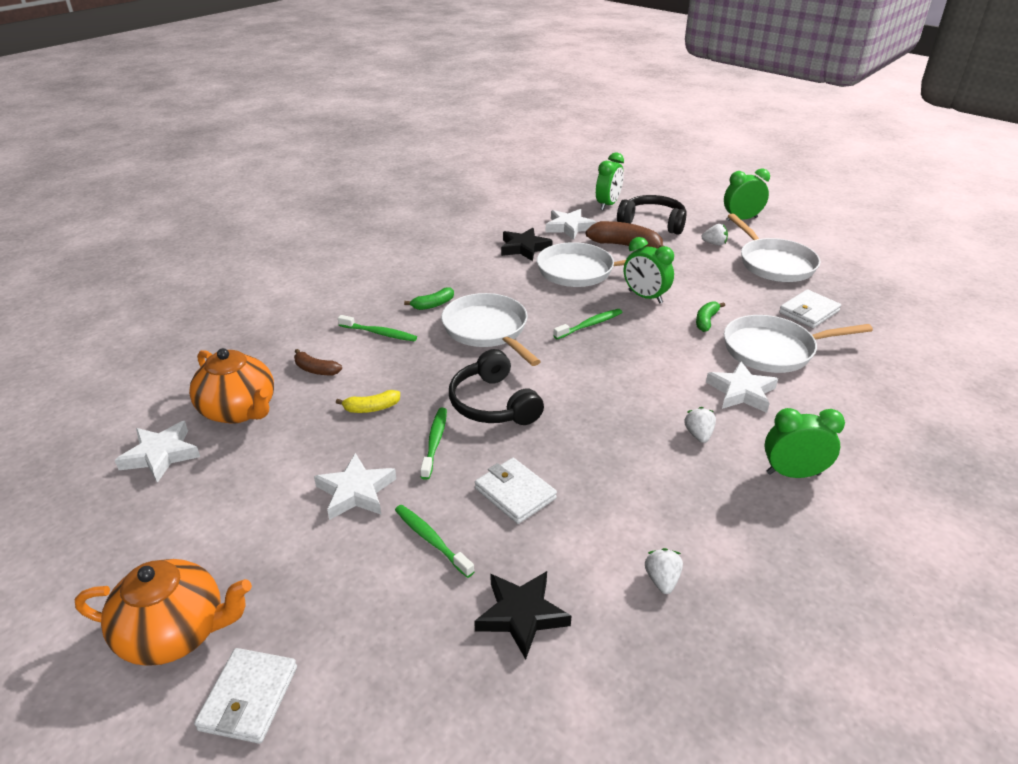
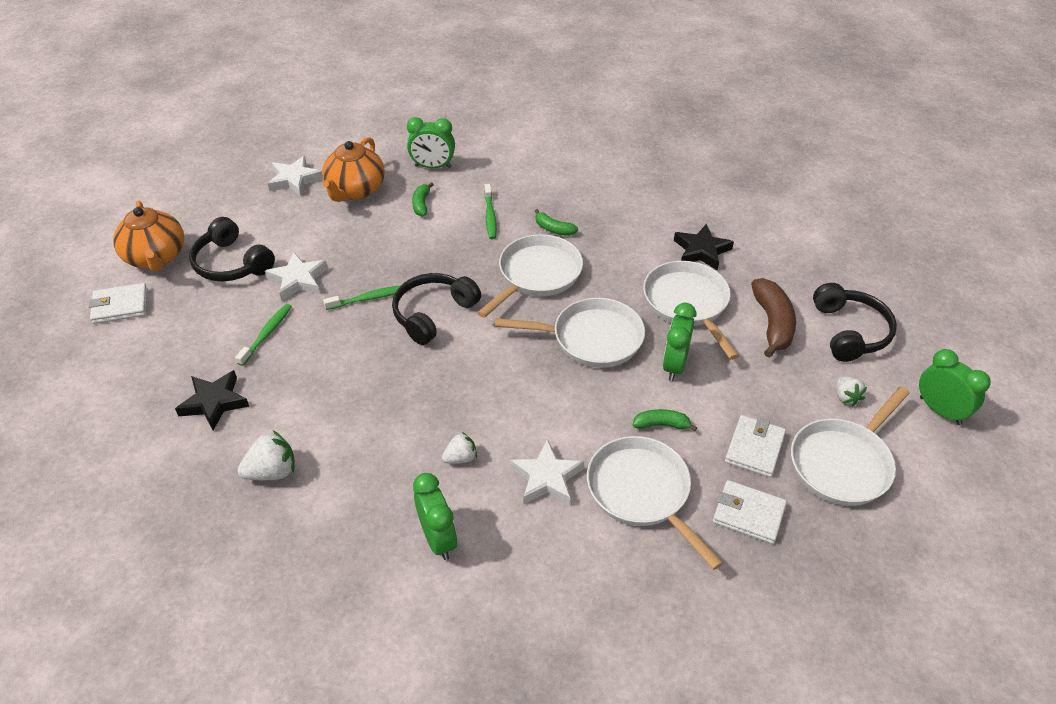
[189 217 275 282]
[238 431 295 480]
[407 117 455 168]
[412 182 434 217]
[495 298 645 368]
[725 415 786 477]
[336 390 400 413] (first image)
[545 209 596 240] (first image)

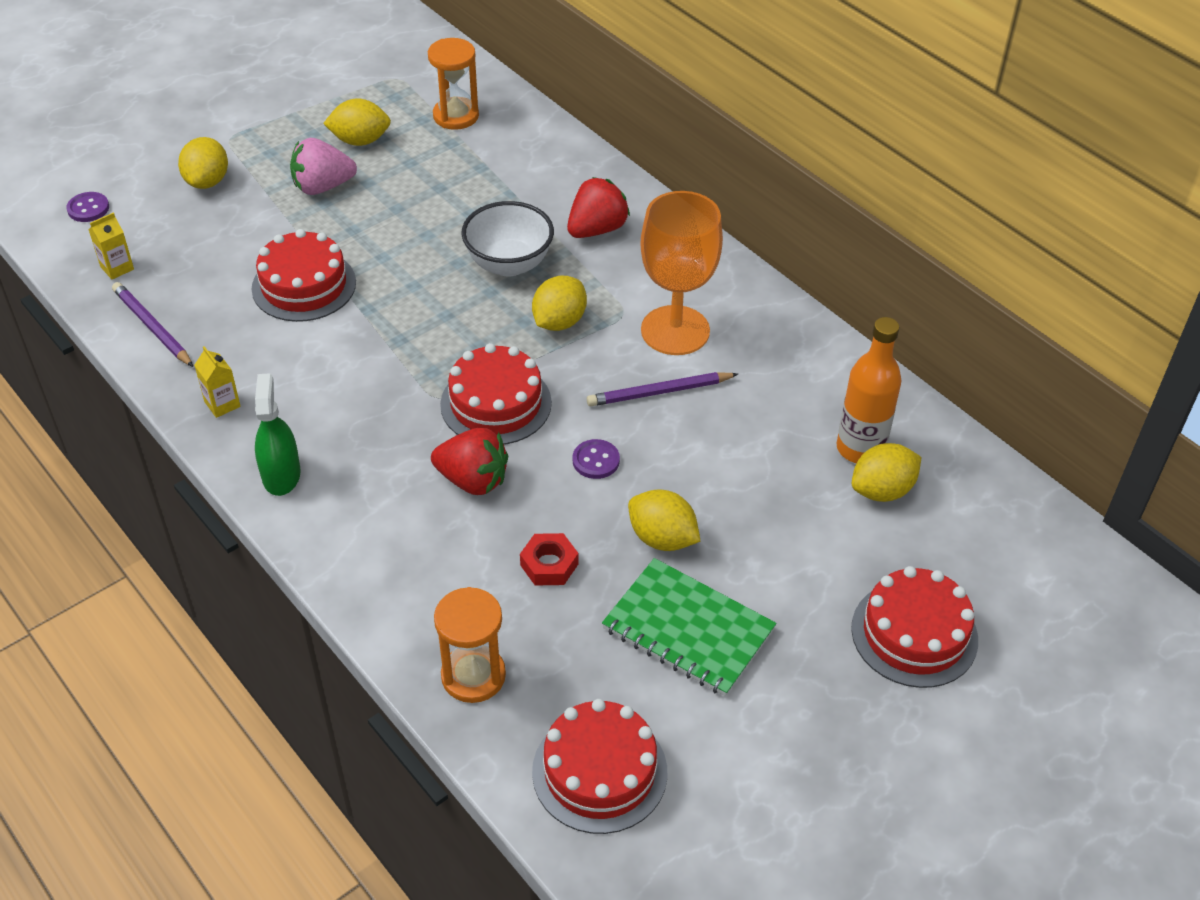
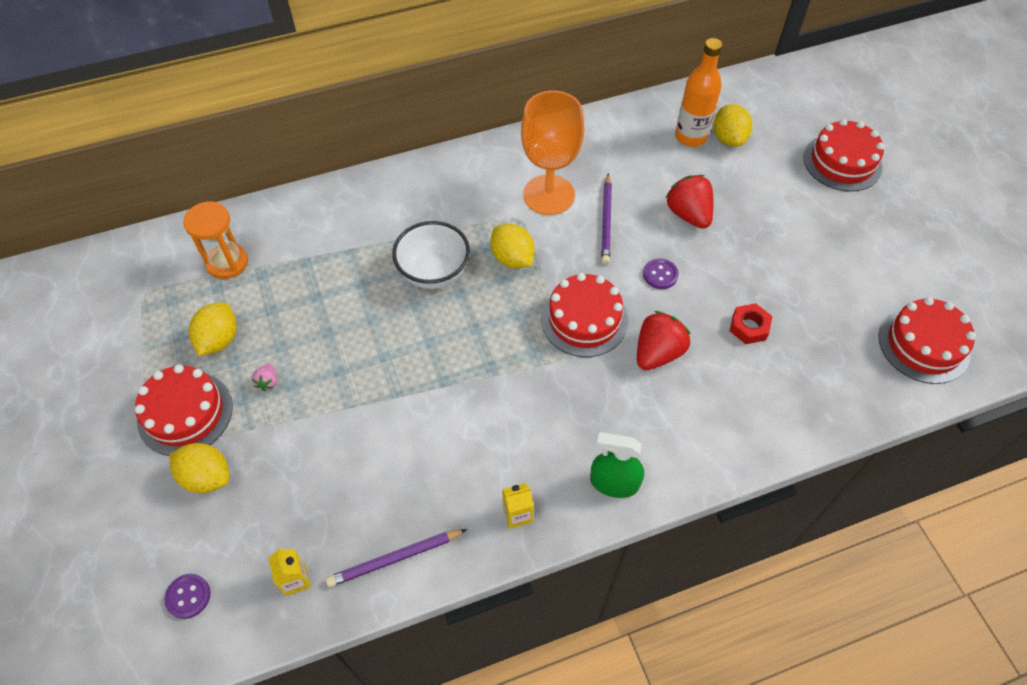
[135 364 233 456]
[251 364 277 391]
[666 175 714 229]
[434 587 506 703] (first image)
[602 558 777 697] (first image)
[628 490 701 551] (first image)

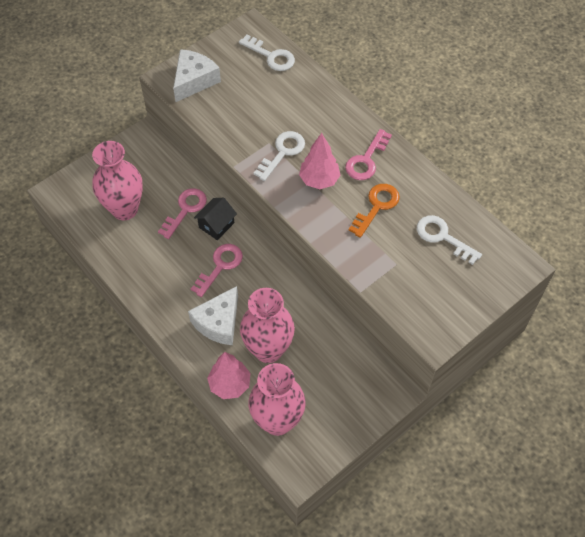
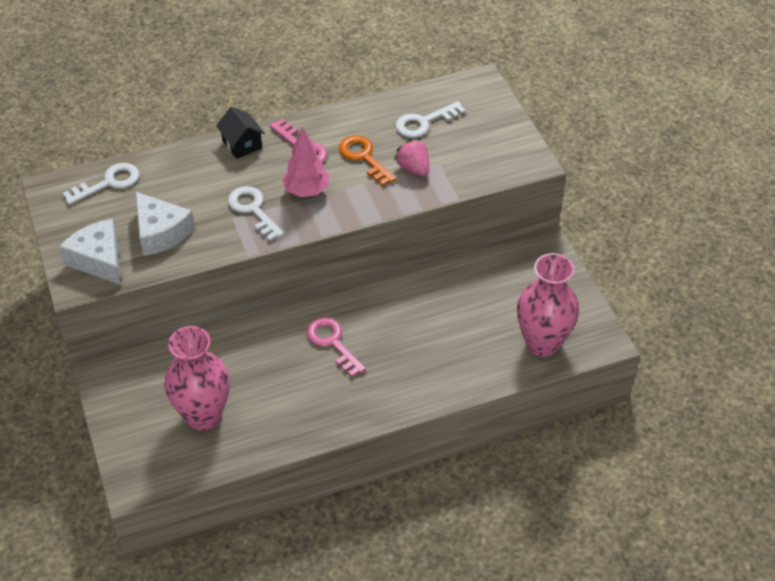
[135 191 195 256]
[216 107 265 159]
[394 139 429 176]
[158 188 207 239] (first image)
[207 352 250 399] (first image)
[240 288 295 363] (first image)

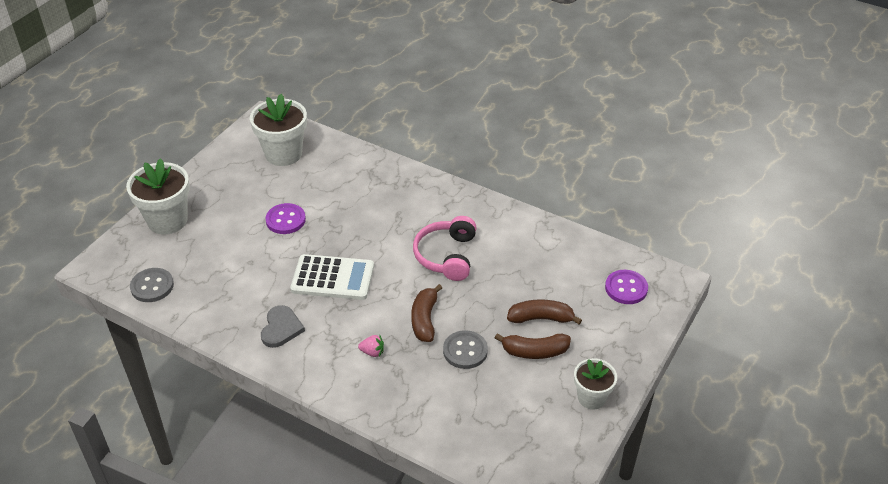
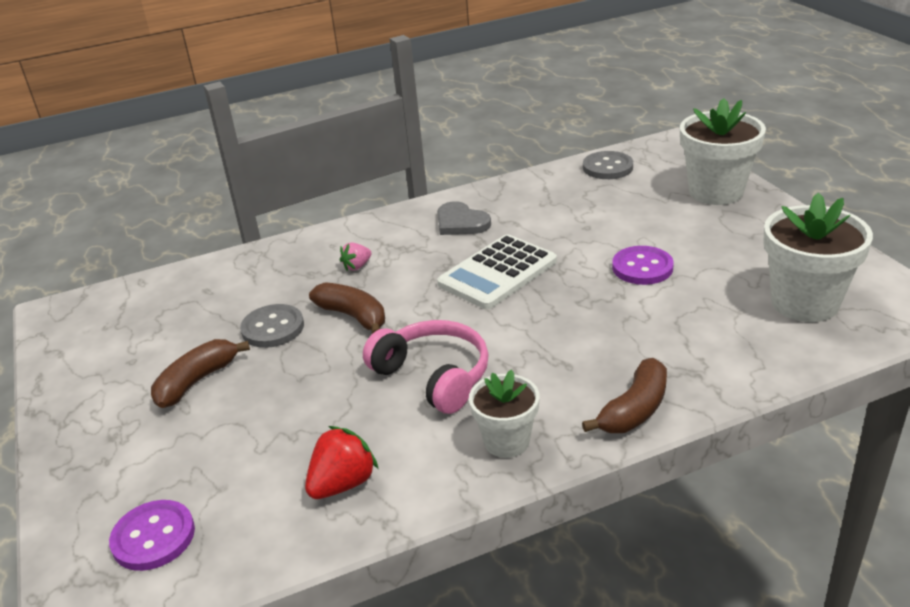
[305 426 379 499]
[469 369 540 458]
[582 358 667 433]

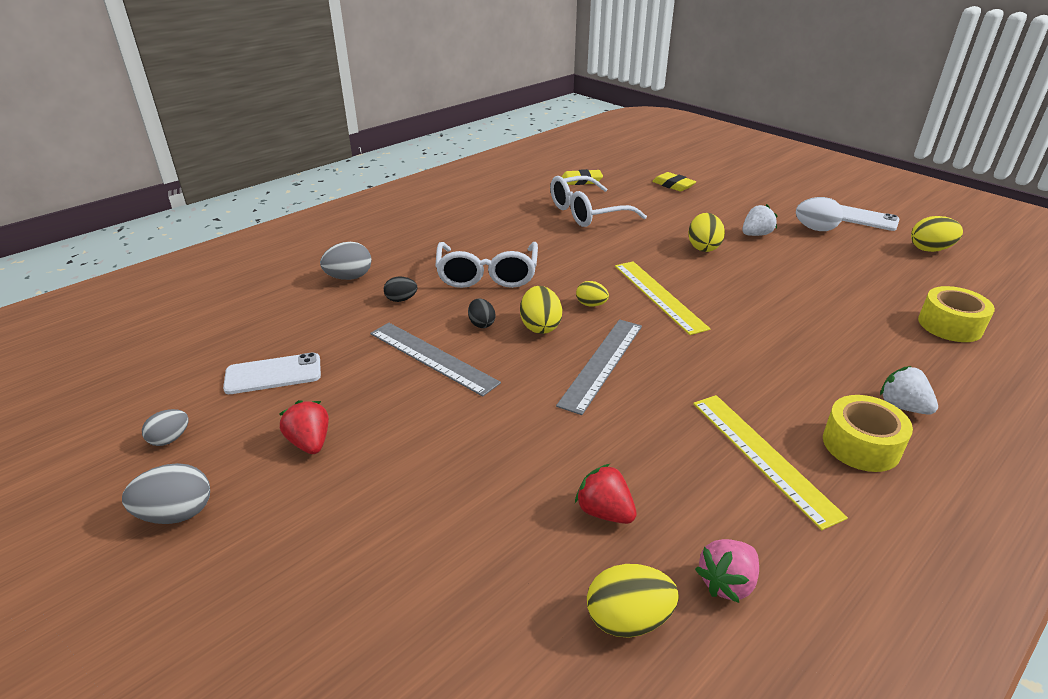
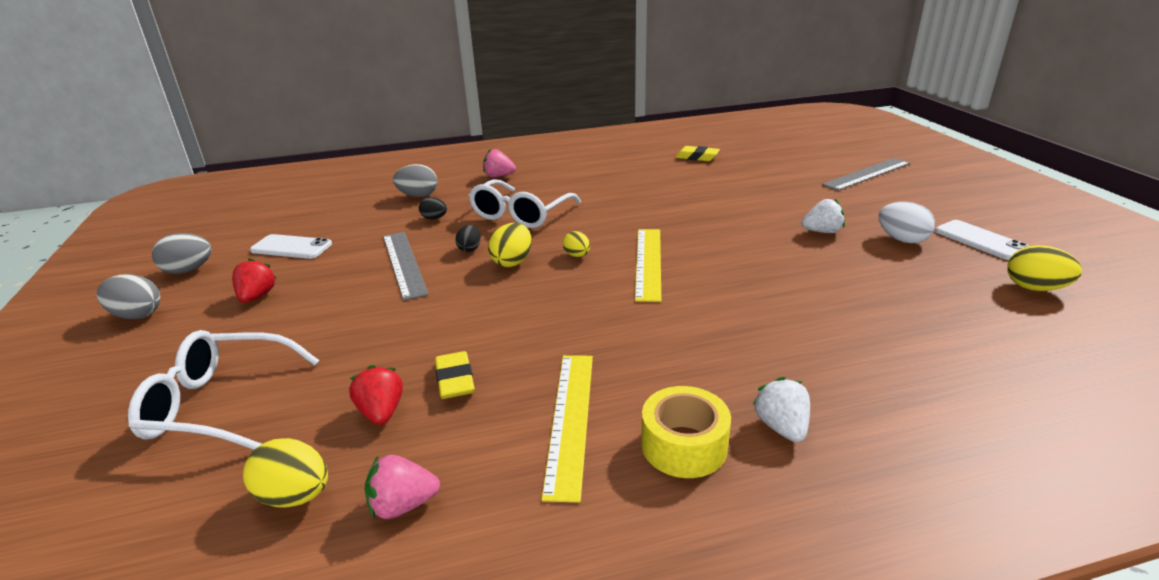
[128 330 319 450]
[152 233 212 274]
[435 351 475 399]
[483 149 516 177]
[822 158 910 191]
[688 213 725 252] (first image)
[918 286 995 342] (first image)

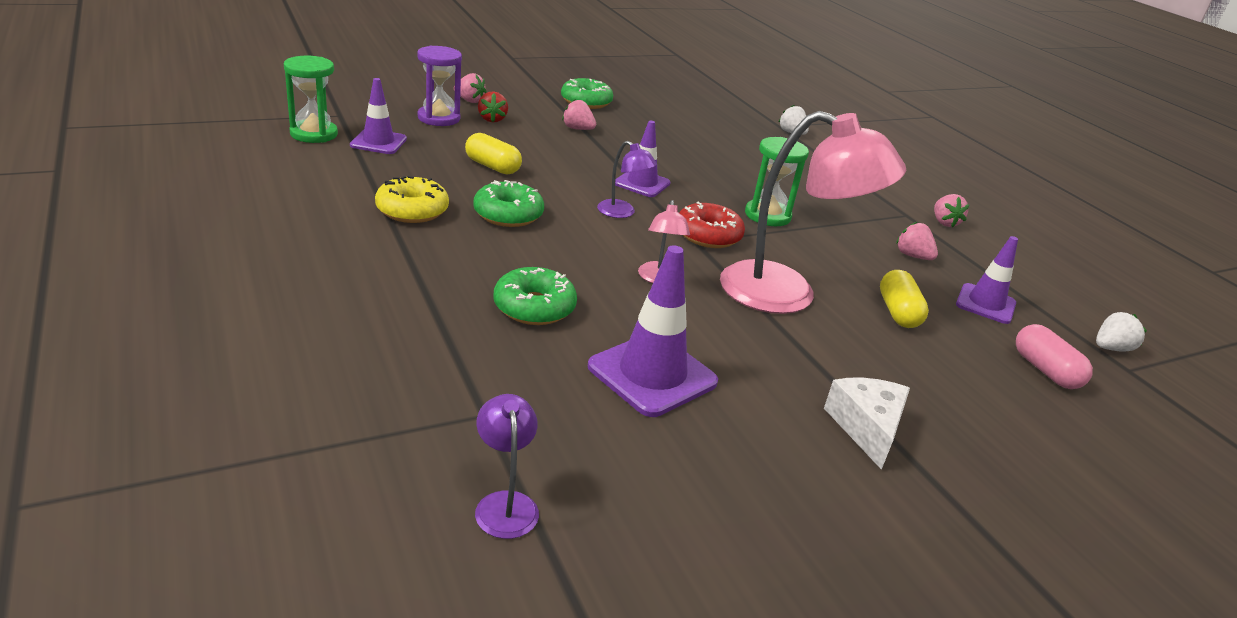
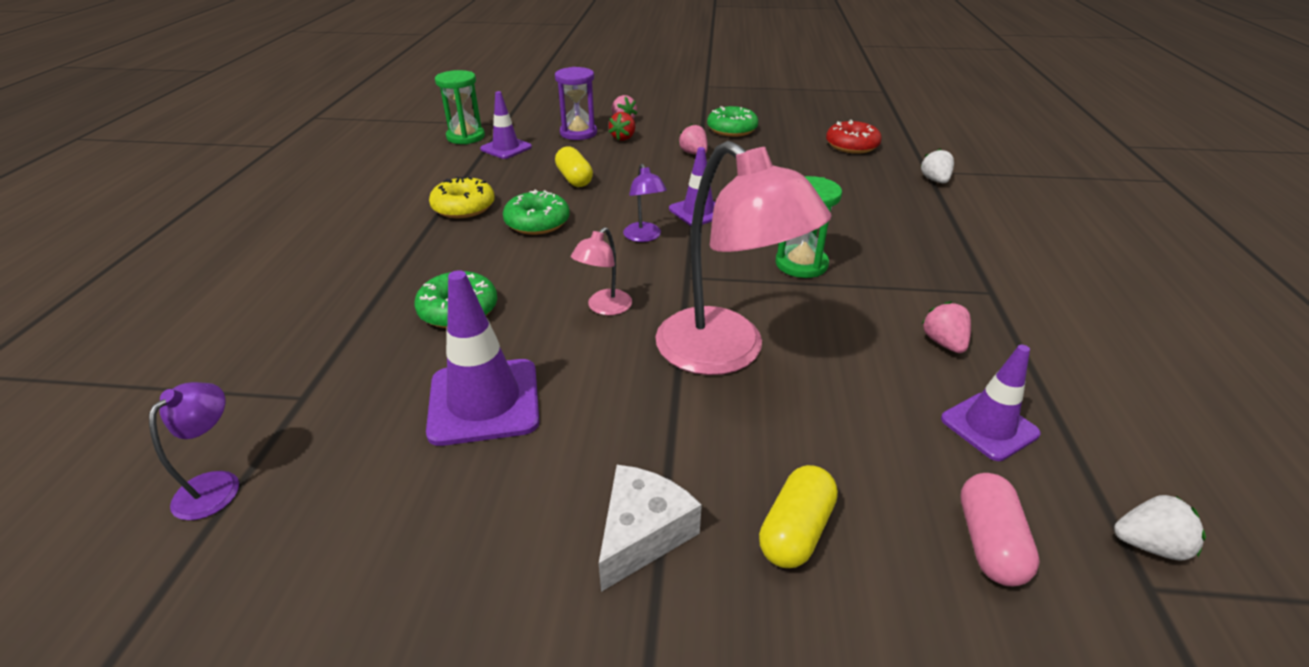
[759 465 838 568]
[826 120 882 154]
[934 194 969 227] (first image)

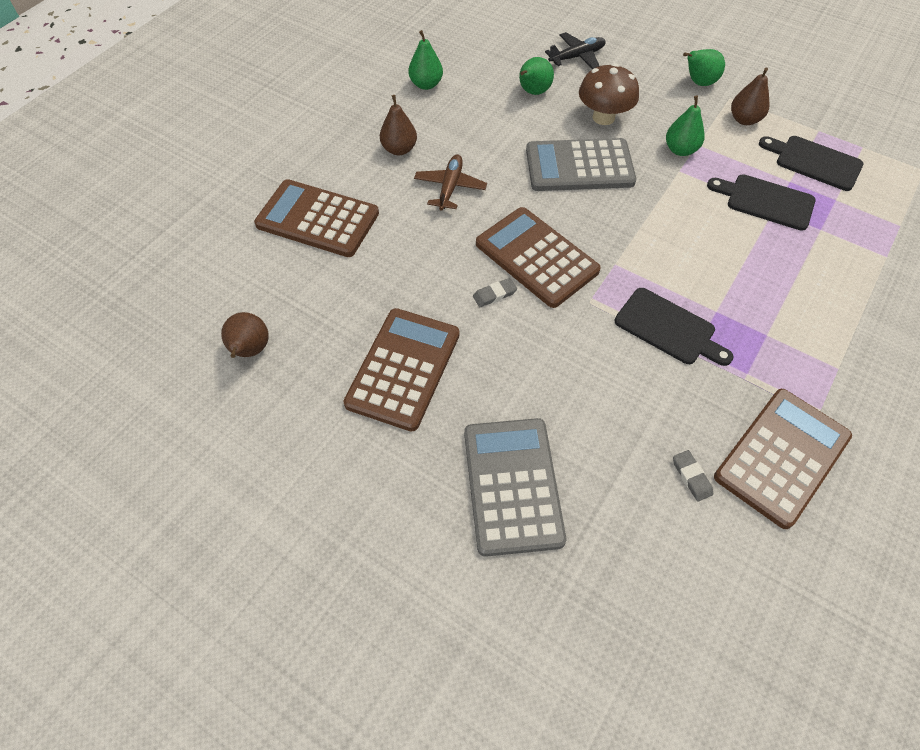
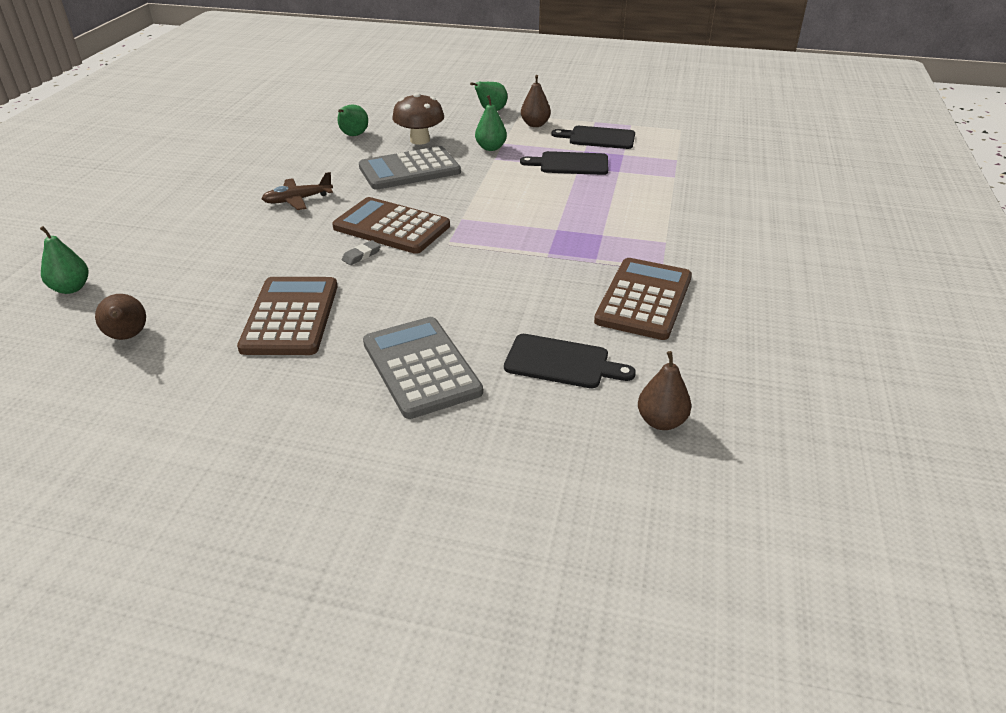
[40 226 89 294]
[261 172 333 210]
[504 334 636 388]
[638 351 691 430]
[254 179 379 257] (first image)
[545 32 606 69] (first image)
[673 450 713 502] (first image)

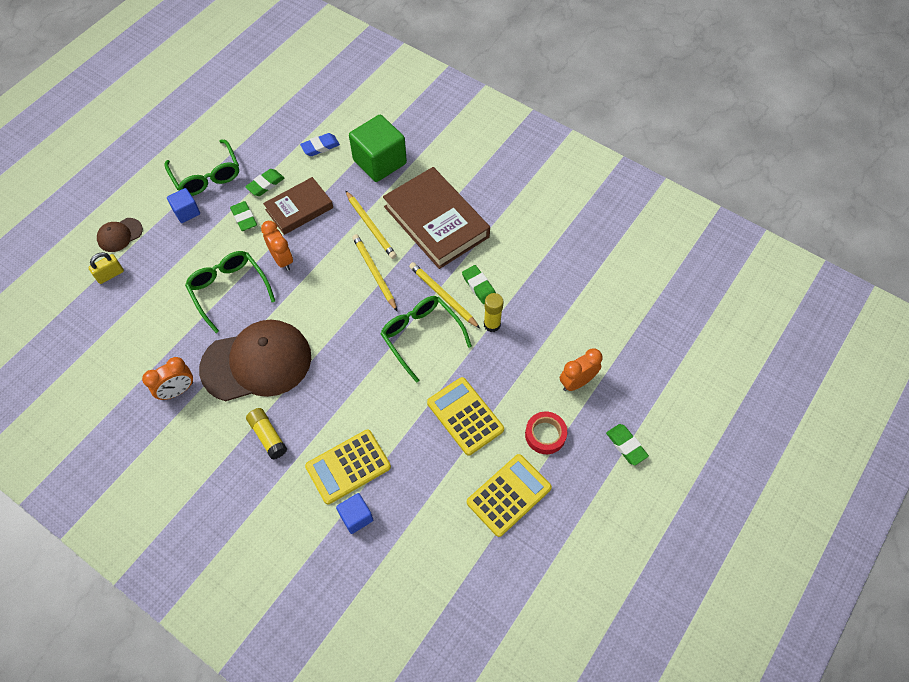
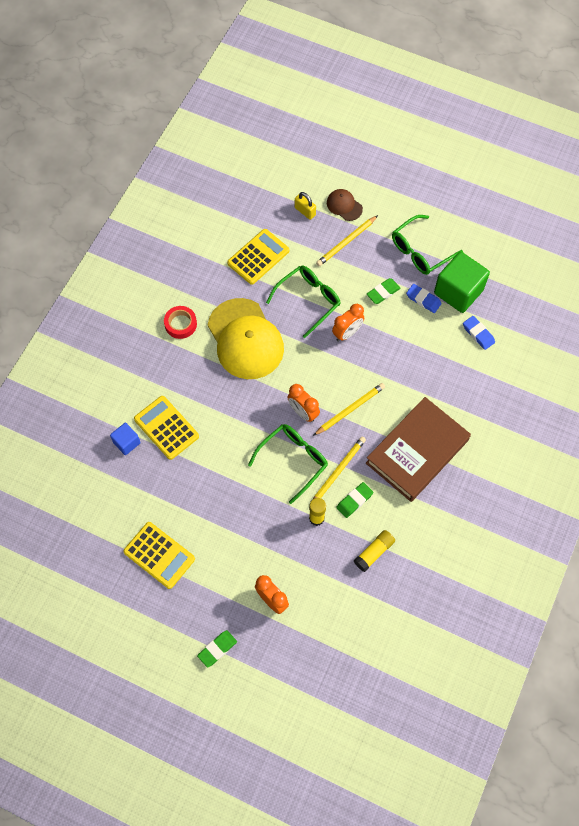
[164 306 197 339]
[208 298 284 379]
[227 229 289 285]
[287 384 320 422]
[316 215 378 266]
[354 530 395 572]
[406 284 442 313]
[434 252 490 313]
[167 188 200 223] (first image)
[263 177 333 235] (first image)

